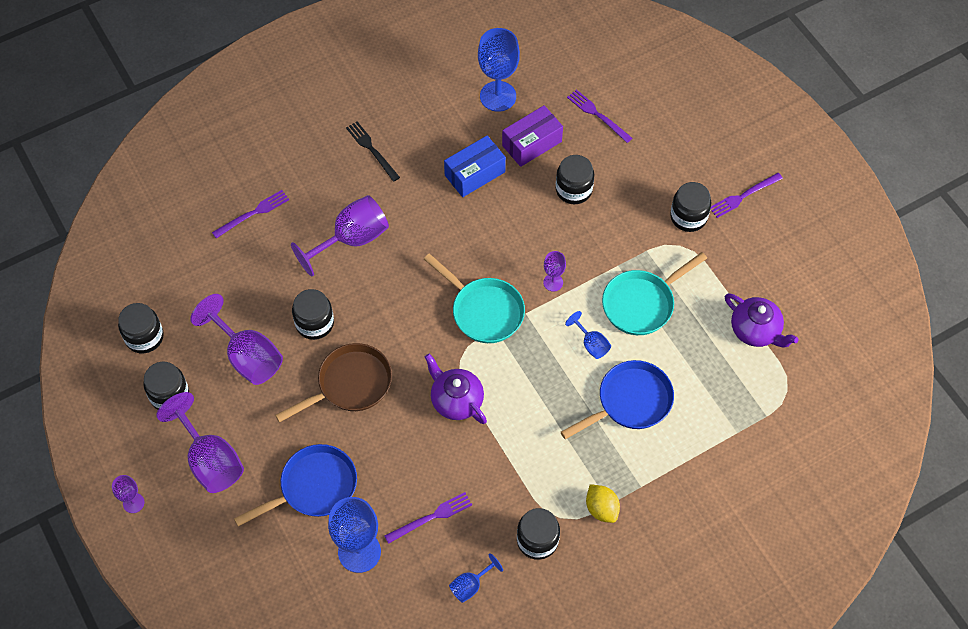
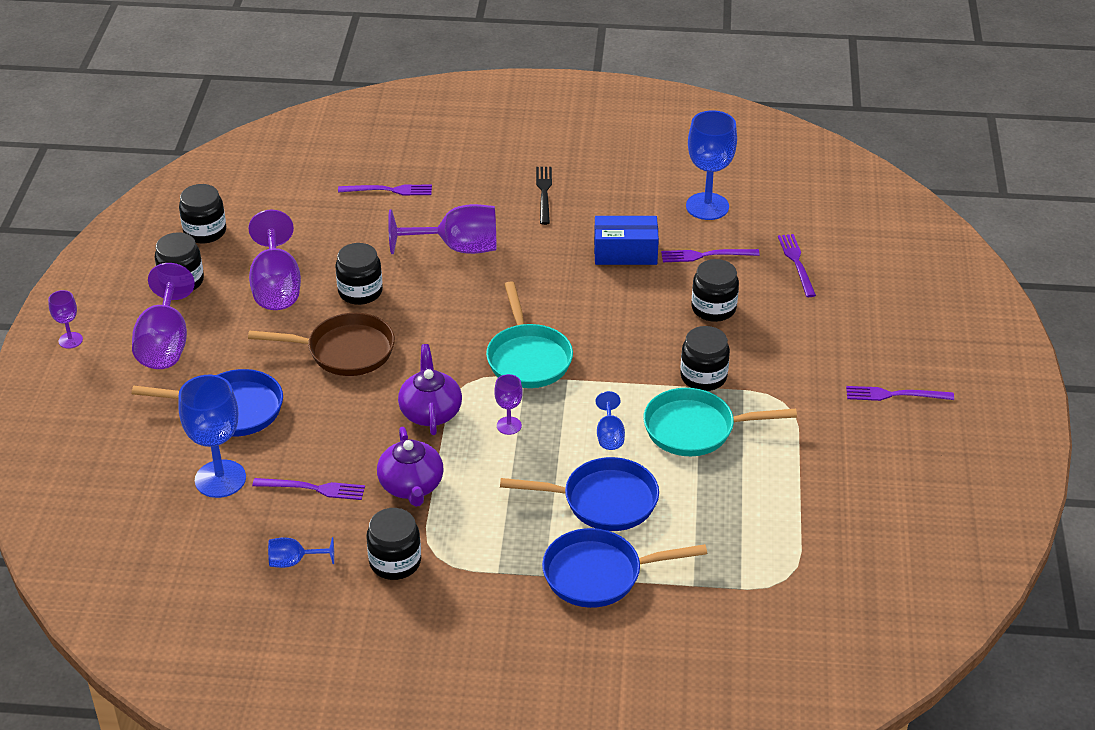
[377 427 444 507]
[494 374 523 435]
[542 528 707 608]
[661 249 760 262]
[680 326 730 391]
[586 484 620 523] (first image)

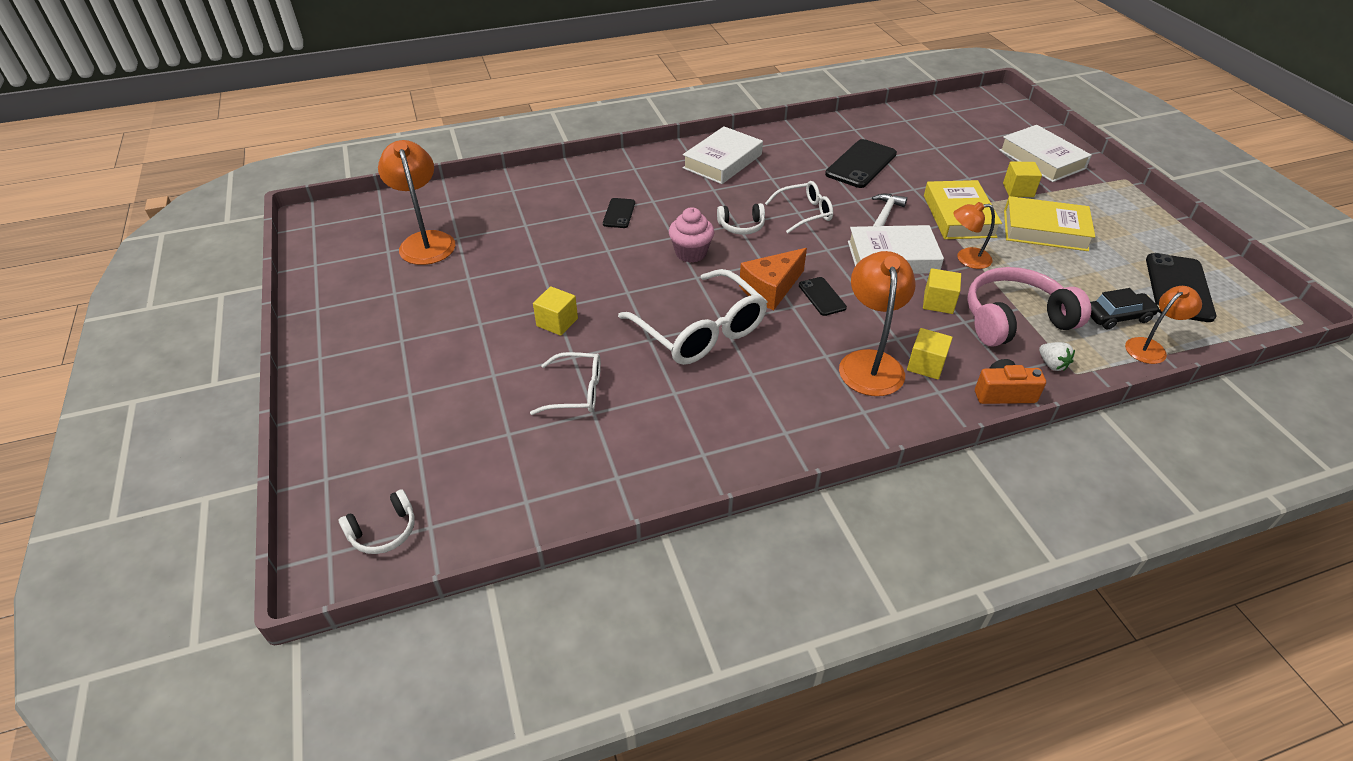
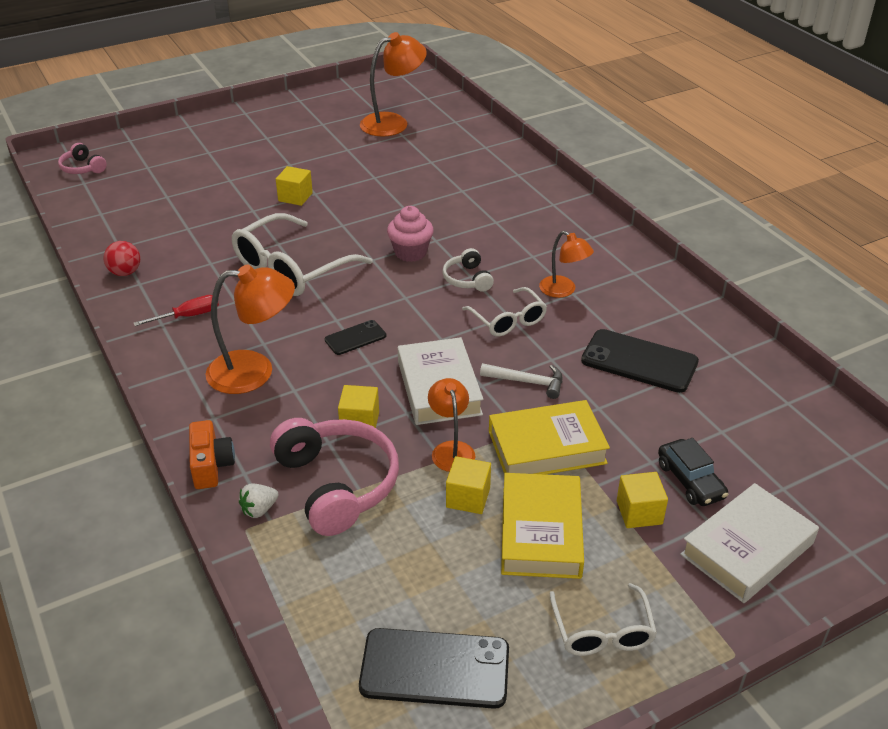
[58 143 107 174]
[103 241 140 276]
[134 295 219 326]
[446 456 491 514]
[539 231 594 298]
[549 583 657 656]
[658 438 728 506]
[603 198 635 228] (first image)
[683 126 763 184] (first image)
[739 248 807 310] (first image)

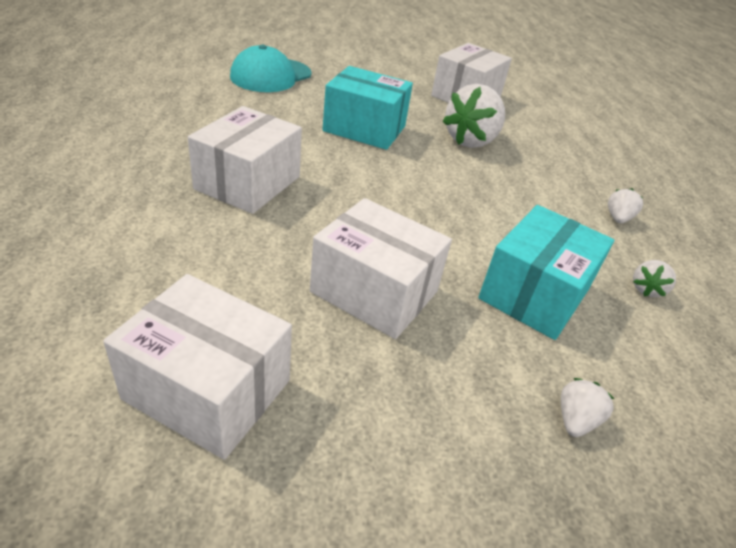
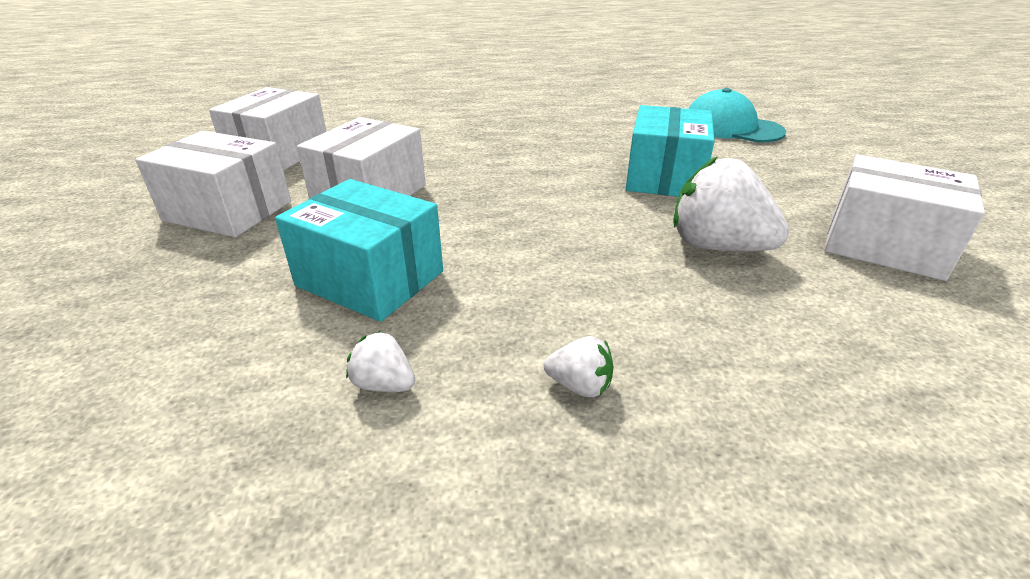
[135 131 291 237]
[561 378 615 437] (first image)

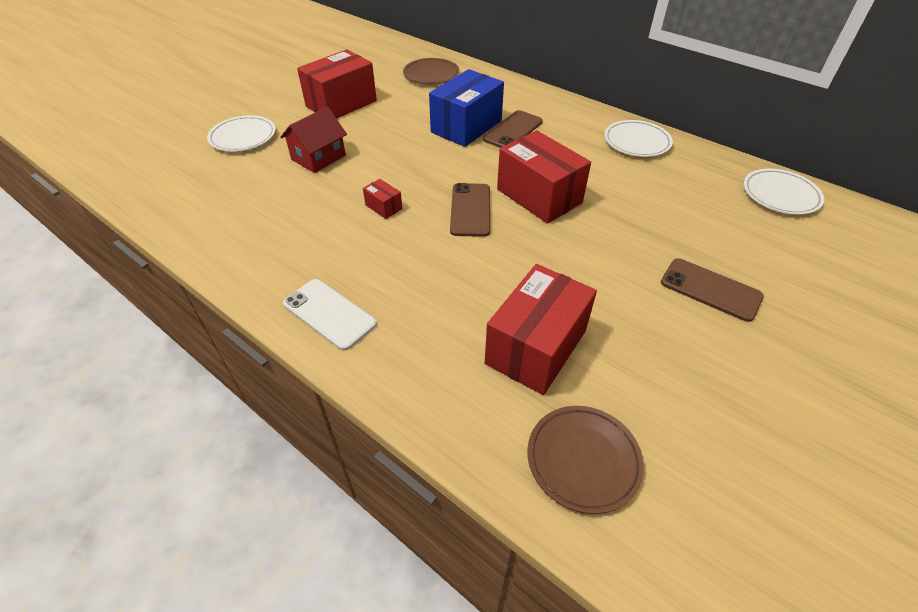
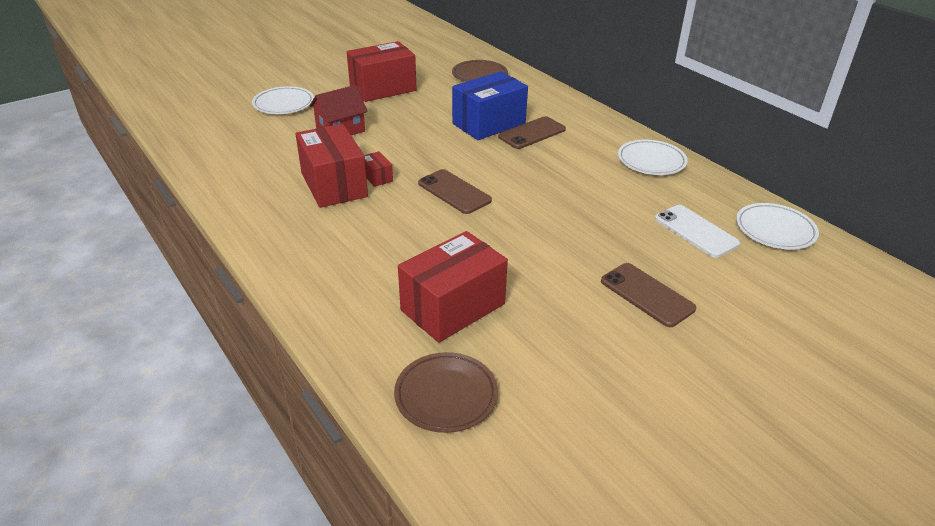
[296 124 368 208]
[418 169 492 214]
[655 205 740 258]

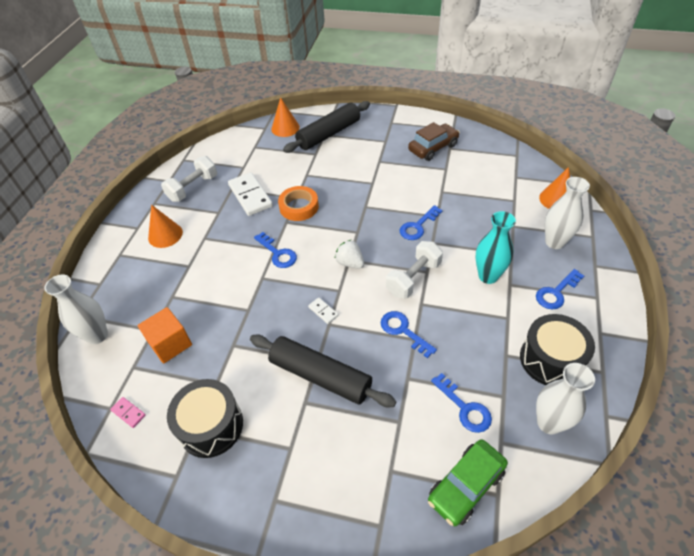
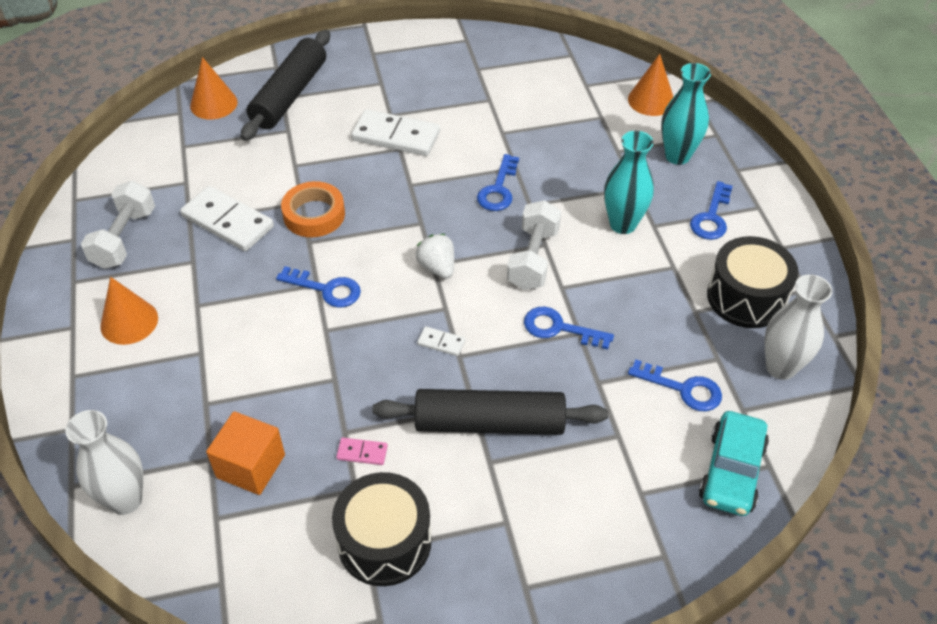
[336 438 388 465]
[351 109 440 156]
[416 234 454 279]
[661 63 711 165]
[699 411 769 516]
[408 122 460 161] (first image)

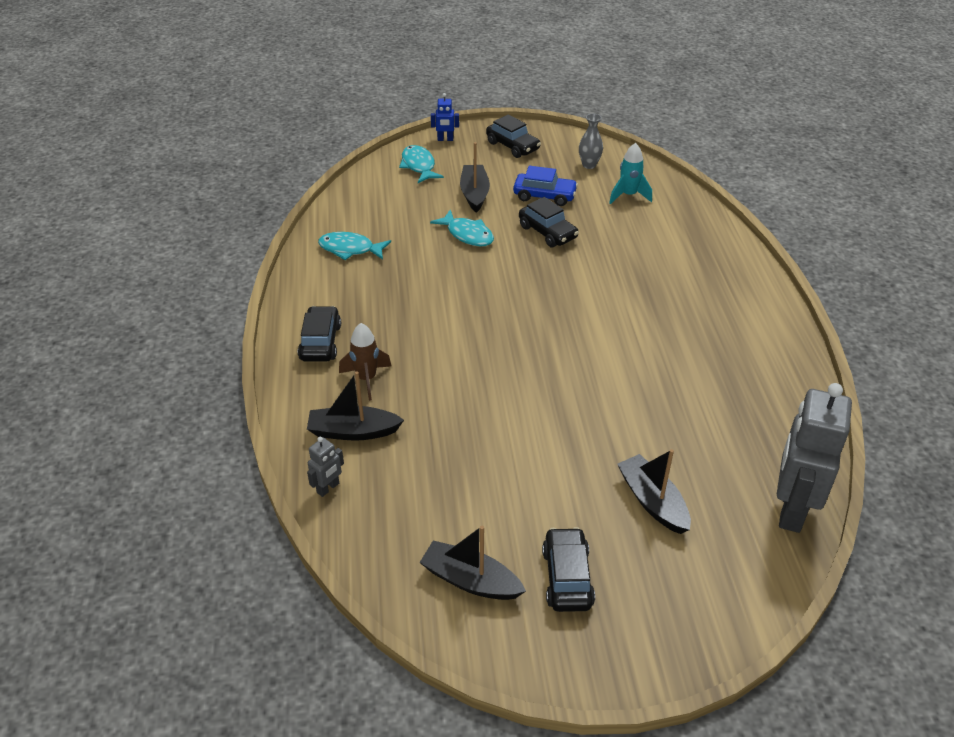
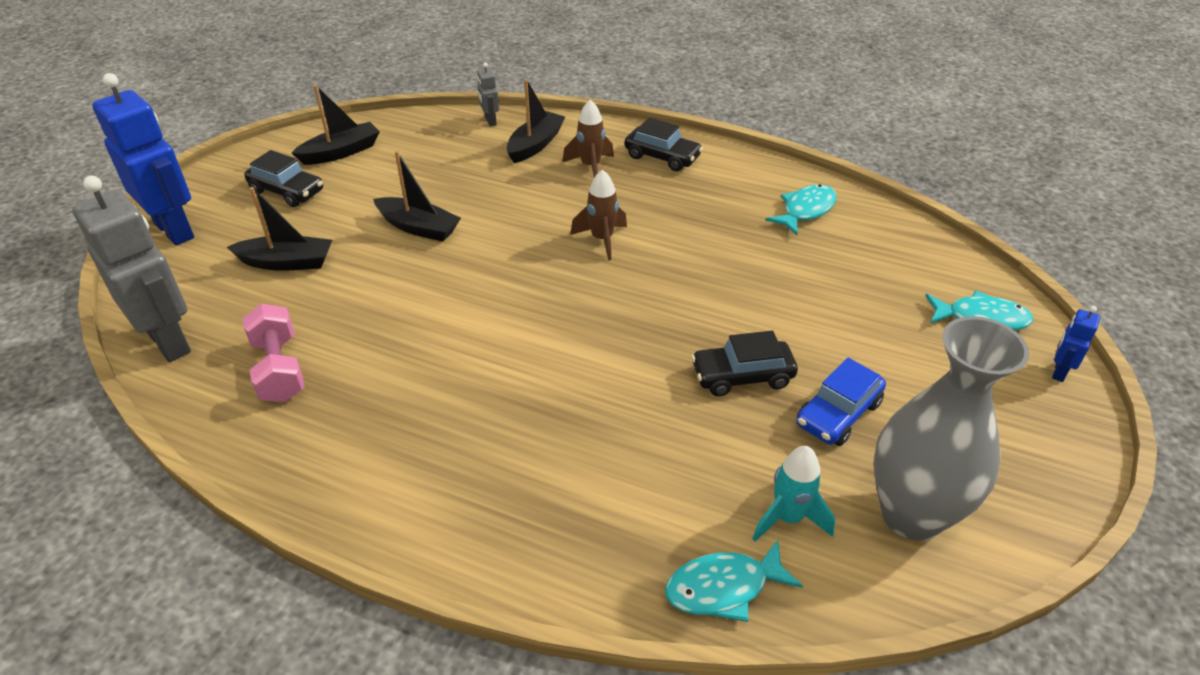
[92 73 194 246]
[243 304 305 403]
[373 151 461 242]
[570 169 627 260]
[665 540 803 622]
[873 316 1029 541]
[486 114 541 158] (first image)

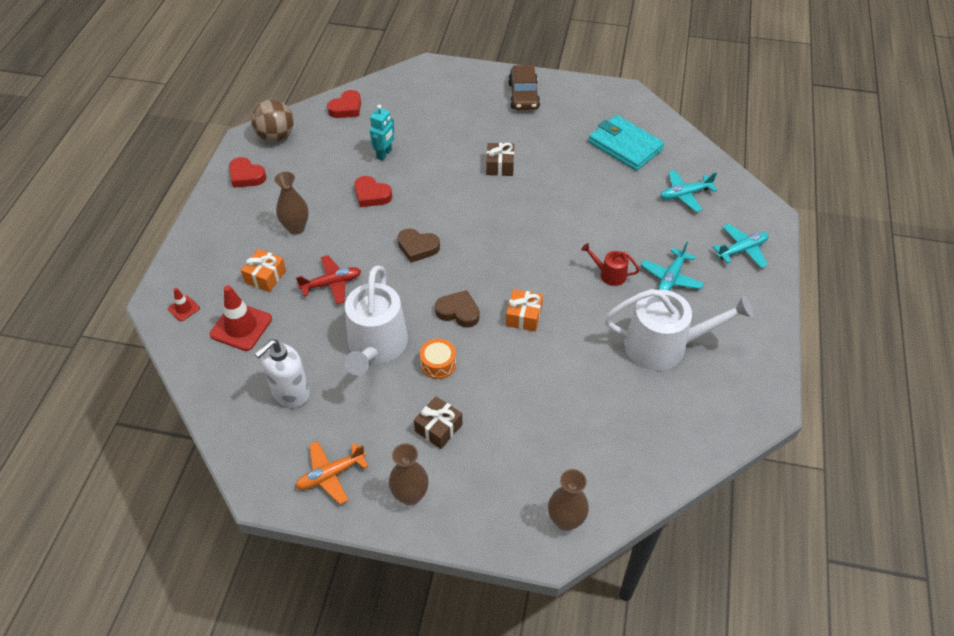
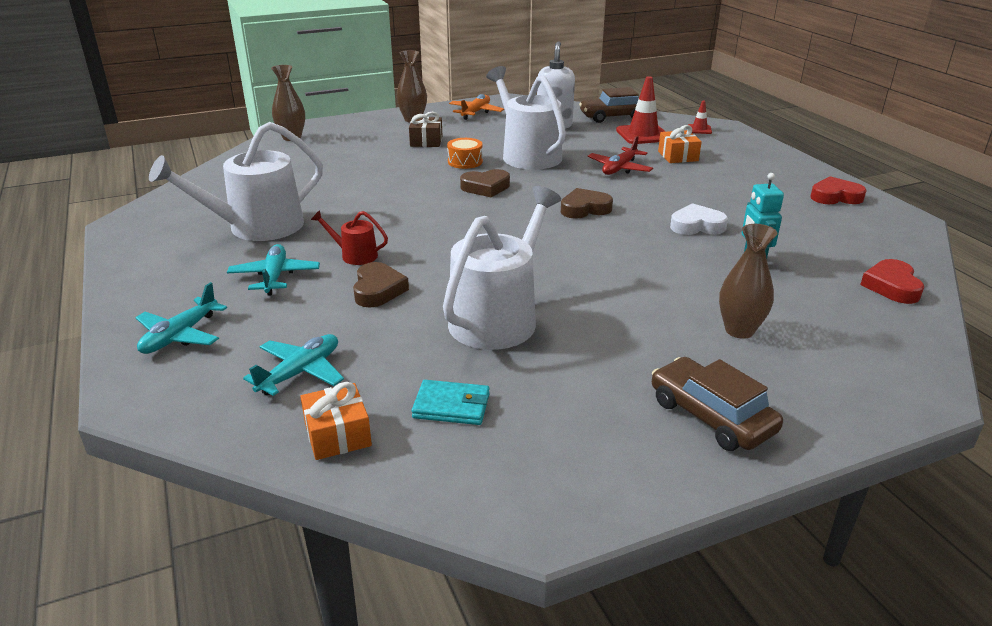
[300 382 372 460]
[311 210 388 265]
[353 262 409 308]
[412 380 490 425]
[443 186 561 350]
[579 87 639 123]
[670 203 728 235]
[719 224 777 339]
[251 99 294 142] (first image)
[486 143 514 176] (first image)

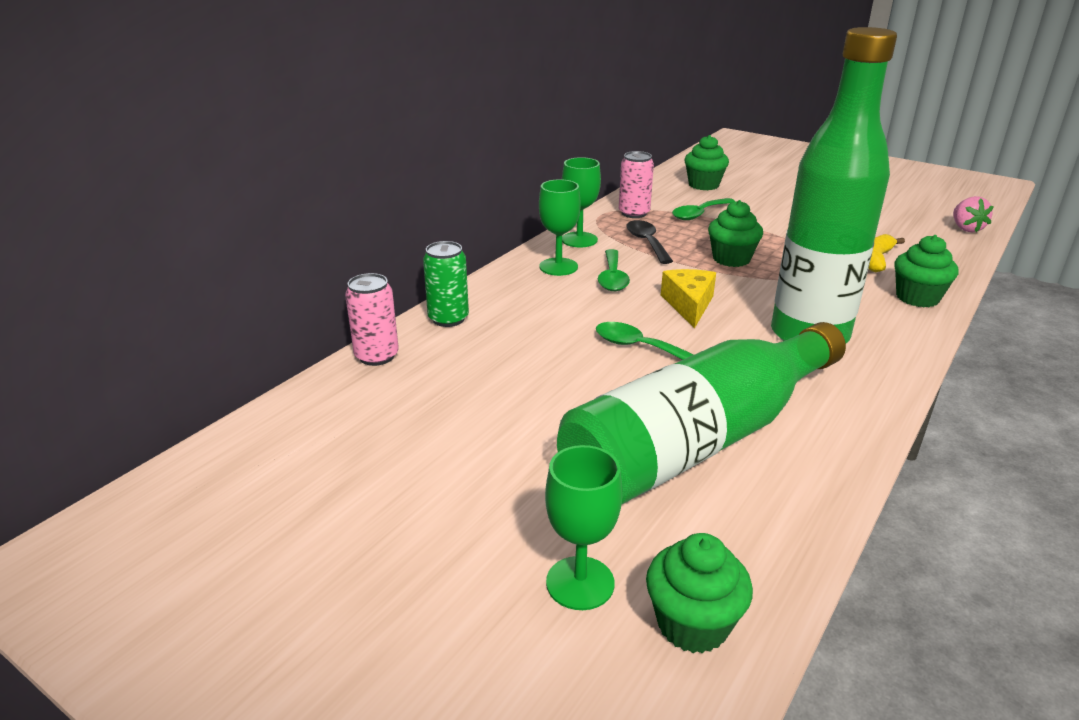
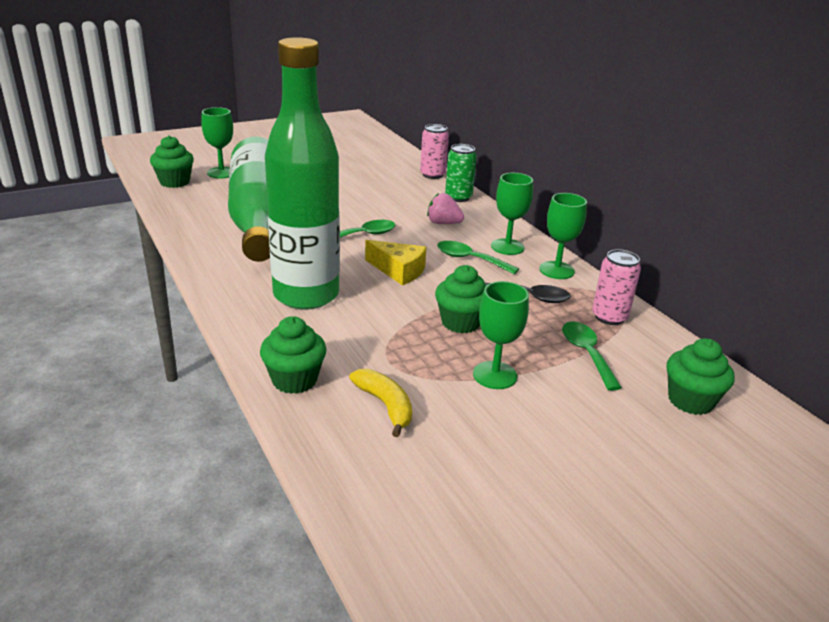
[427 193 464 224]
[473 281 529 389]

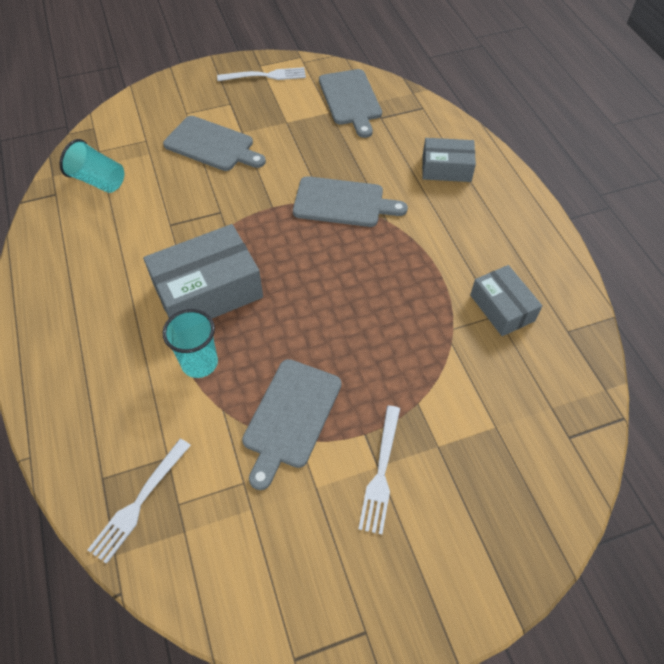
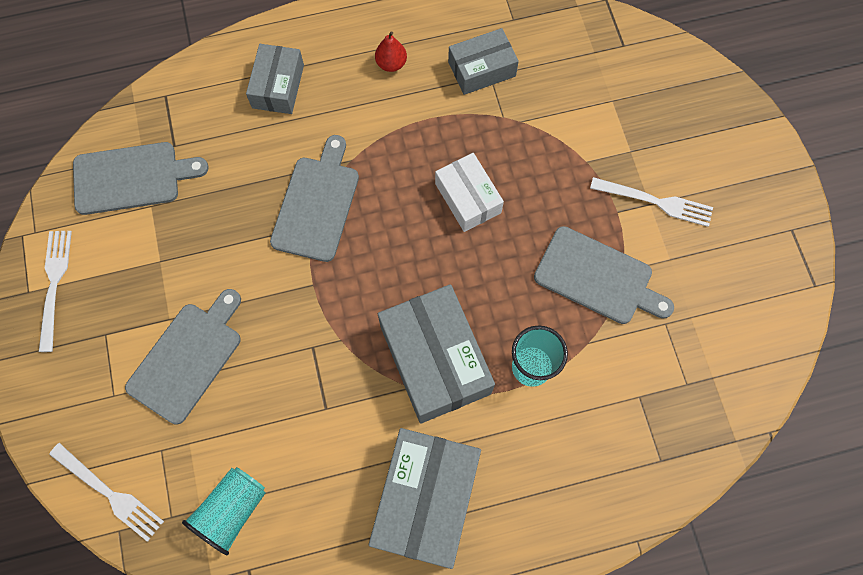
[49 443 164 542]
[369 428 481 569]
[375 31 407 72]
[435 153 504 232]

